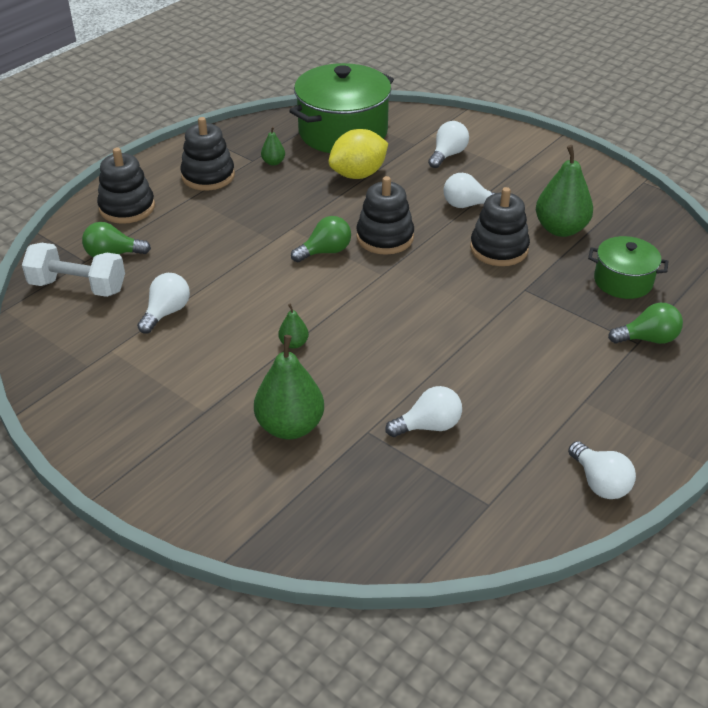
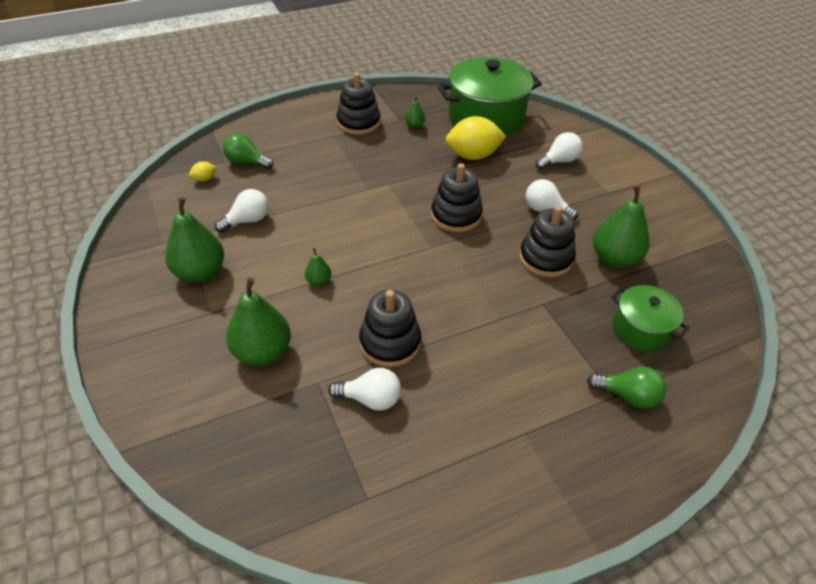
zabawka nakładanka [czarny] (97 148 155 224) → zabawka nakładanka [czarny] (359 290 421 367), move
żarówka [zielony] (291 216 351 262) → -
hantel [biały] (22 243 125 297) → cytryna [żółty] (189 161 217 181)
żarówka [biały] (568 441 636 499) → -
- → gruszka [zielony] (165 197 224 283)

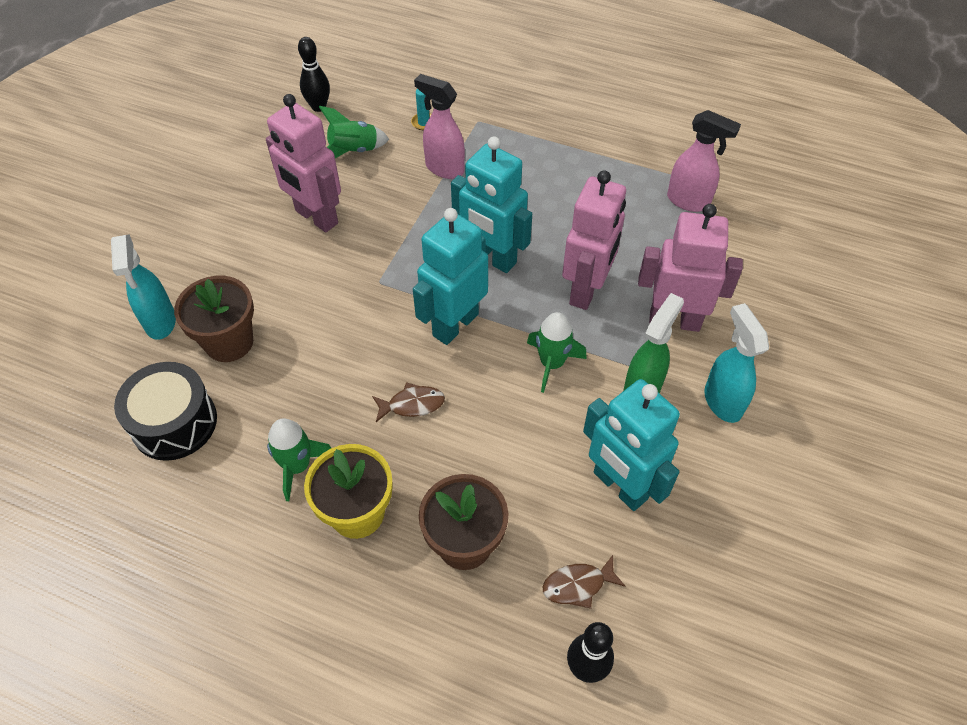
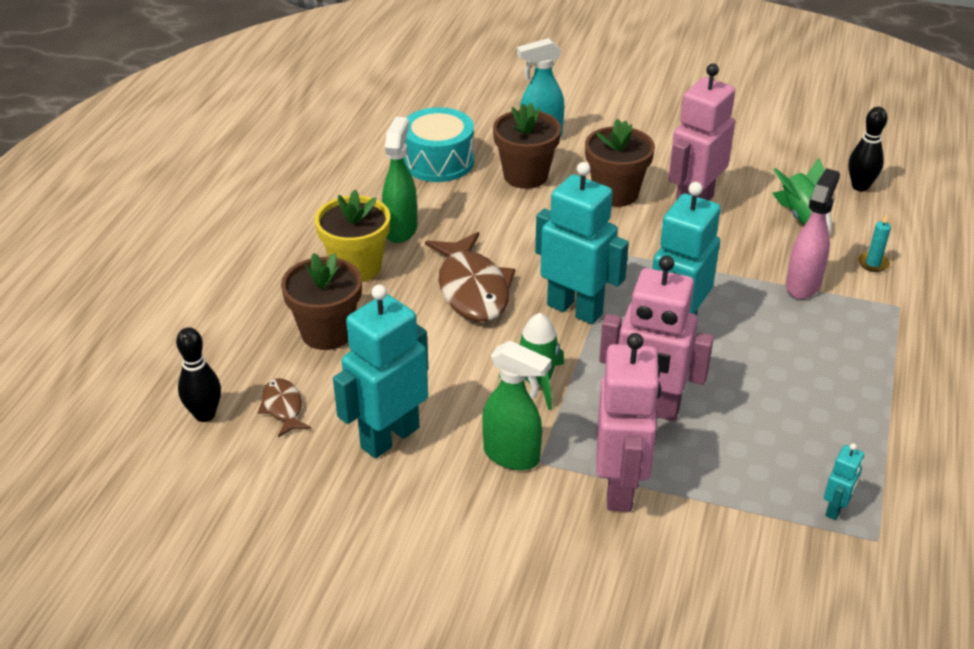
spryskiwacz [różowy] (667 110 741 212) → robot [turkusowy] (824 443 864 520)
spryskiwacz [turkusowy] (704 303 769 423) → -
bęben [czarny] (114 362 217 461) → bęben [turkusowy] (404 107 474 182)
ryba [brązowy] (372 382 445 422) → ryba [brązowy] (425 232 515 322), x1.97
rakieta [zielony] (267 418 331 501) → spryskiwacz [zielony] (382 117 417 243)
- → doniczka [brązowy] (585 119 655 207)

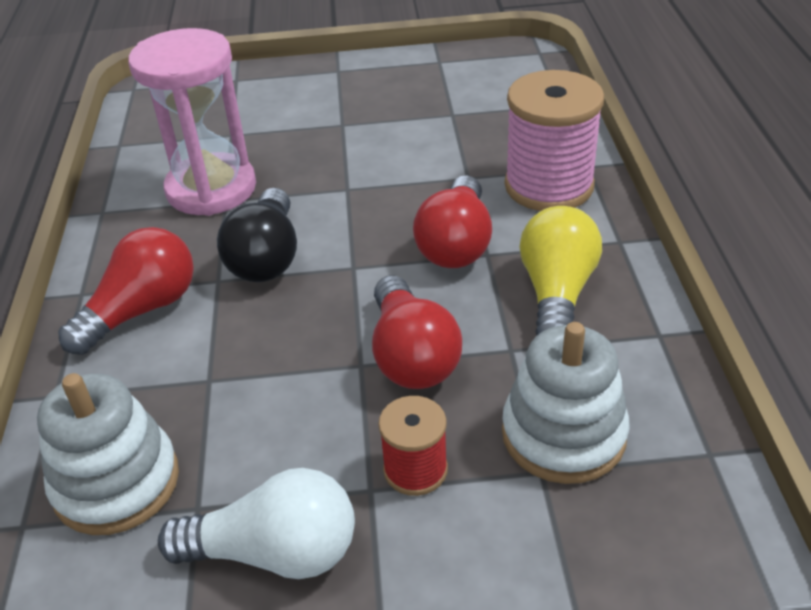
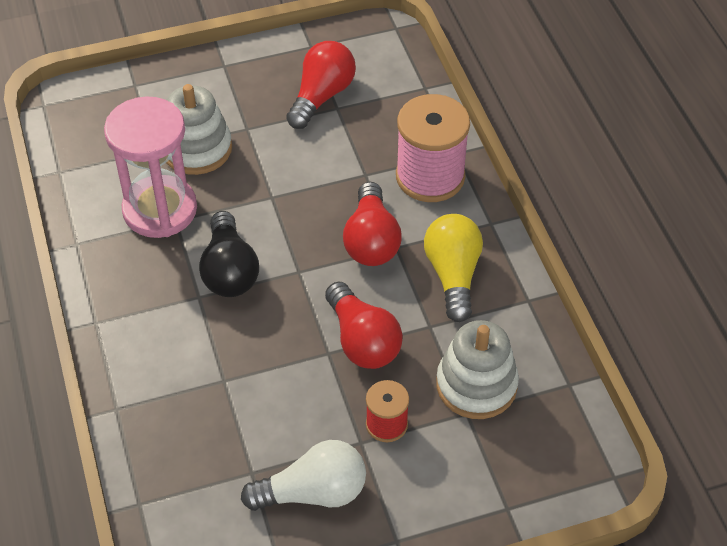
żarówka [czerwony] (58 227 194 355) → żarówka [czerwony] (286 41 356 129), move
zabawka nakładanka [biały] (37 373 179 535) → zabawka nakładanka [biały] (166 84 232 175), move

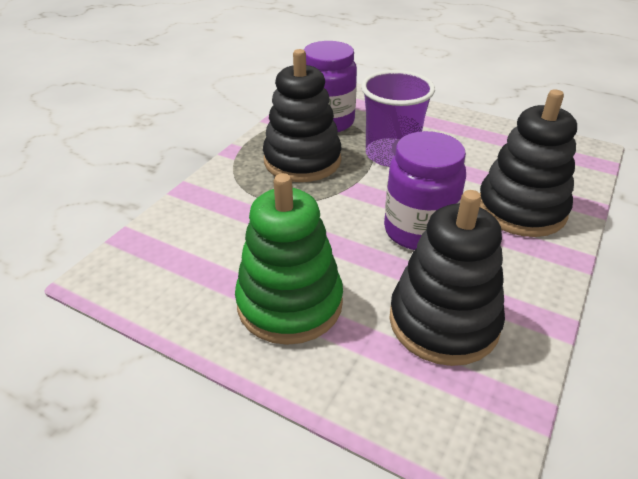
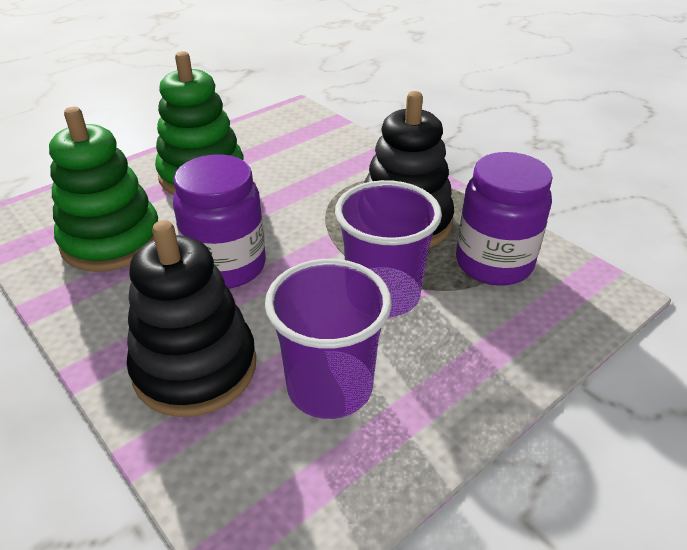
zabawka nakładanka [czarny] (389 190 505 366) → zabawka nakładanka [zielony] (49 107 158 272)
- → szklanka [fioletowy] (265 259 392 419)

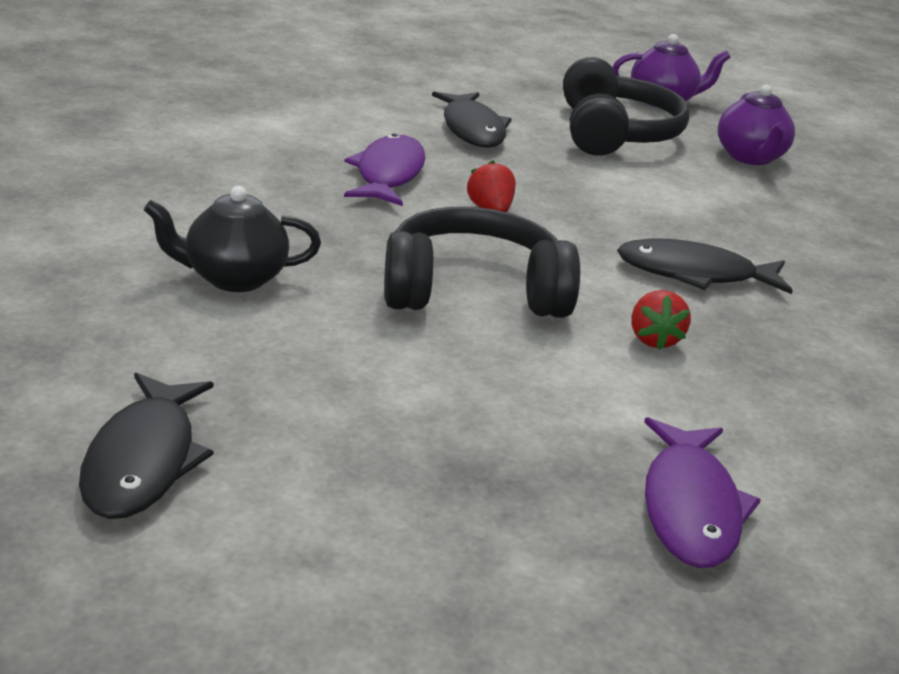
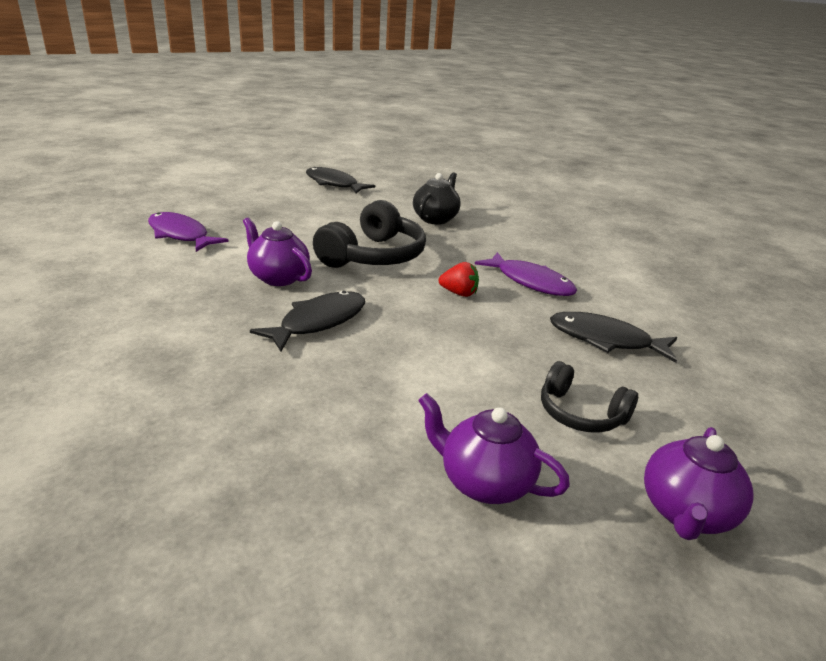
słuchawki [czarny] (563 57 689 156) → słuchawki [czarny] (541 361 638 433), x0.58
truskawka [czerwony] (631 290 691 350) → imbryk [fioletowy] (243 217 312 286)

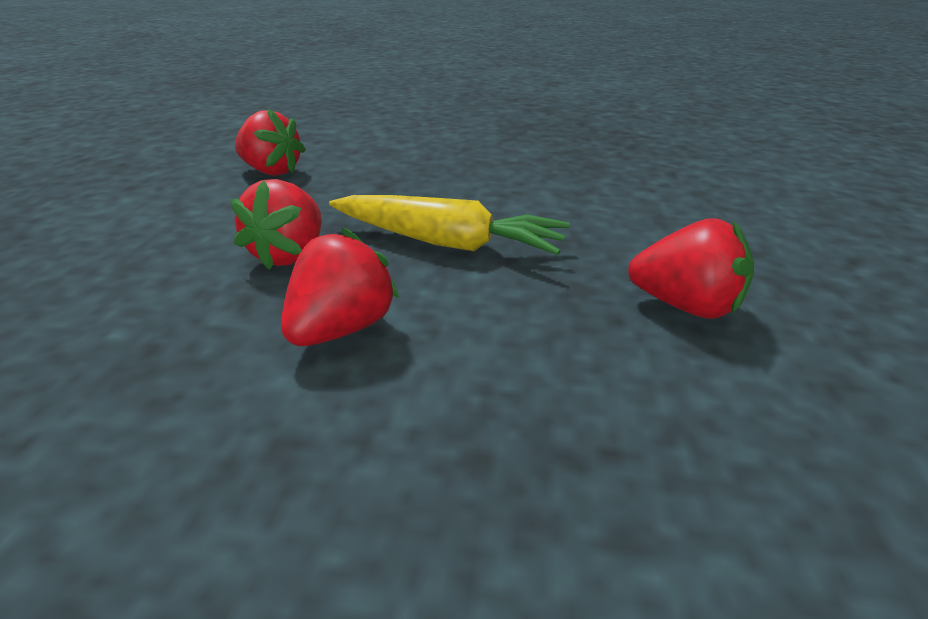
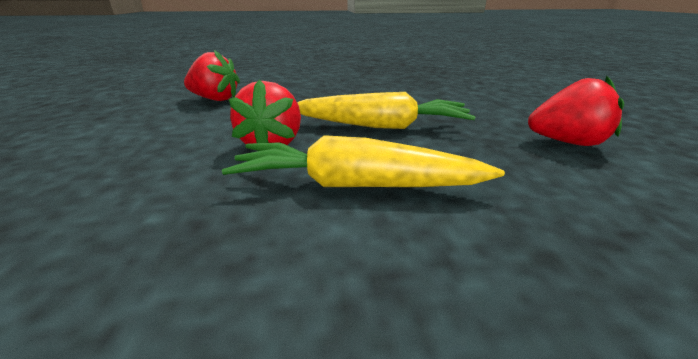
truskawka [czerwony] (281 228 400 346) → marchewka [żółty] (222 135 505 187)

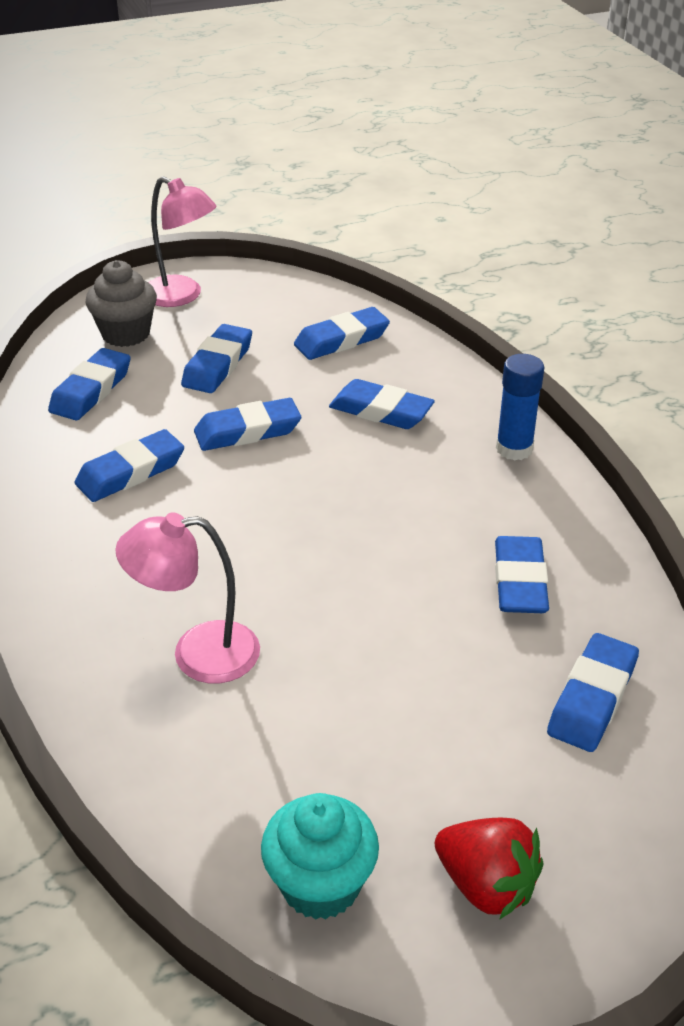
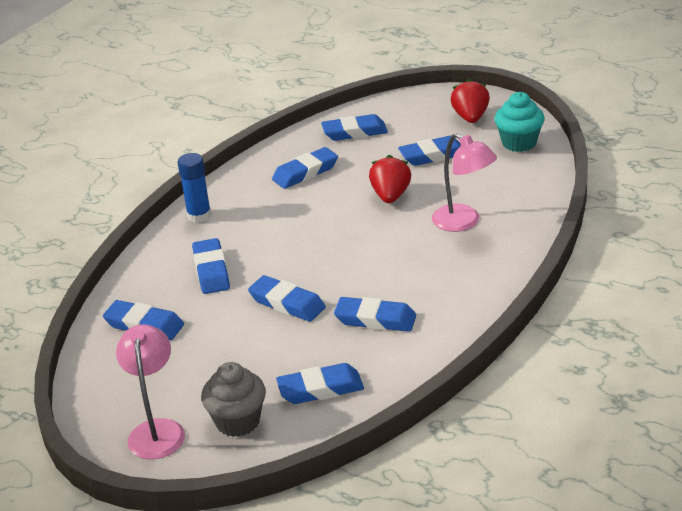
gumka do mazania [niebieski] (181 324 252 393) → gumka do mazania [niebieski] (398 136 461 166), move
- → truskawka [czerwony] (369 155 411 203)

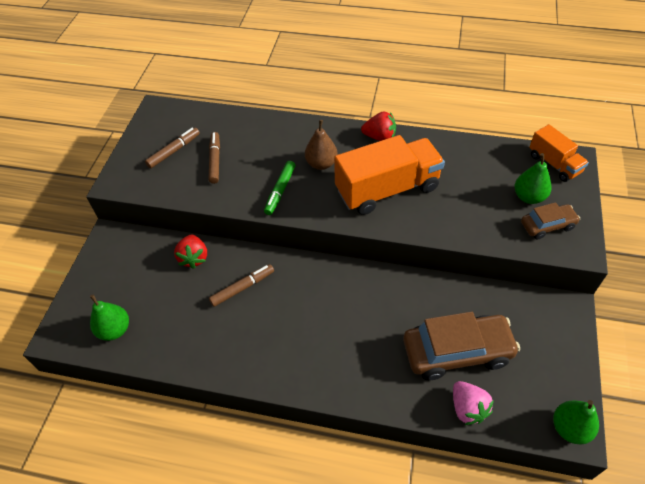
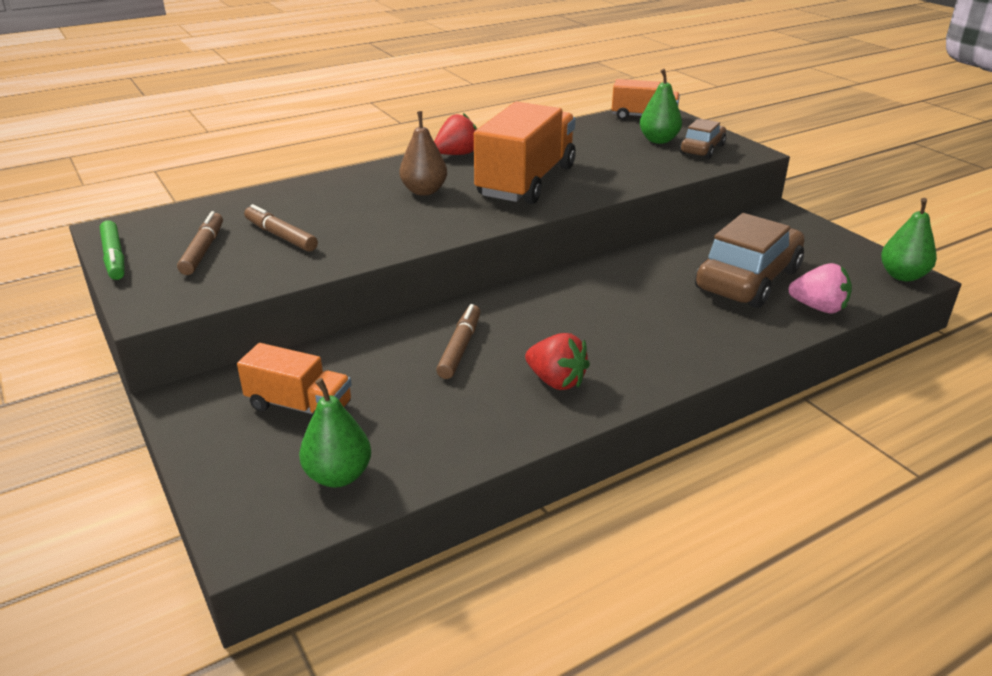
flamaster [zielony] (264 161 296 215) → flamaster [zielony] (100 220 125 280), move
truskawka [czerwony] (174 235 207 269) → truskawka [czerwony] (525 333 590 390), move
- → ciężarówka [pomarańczowy] (237 343 352 417)

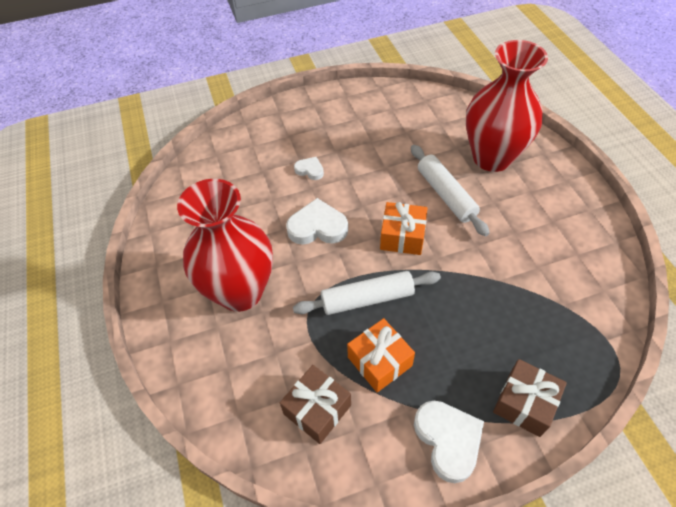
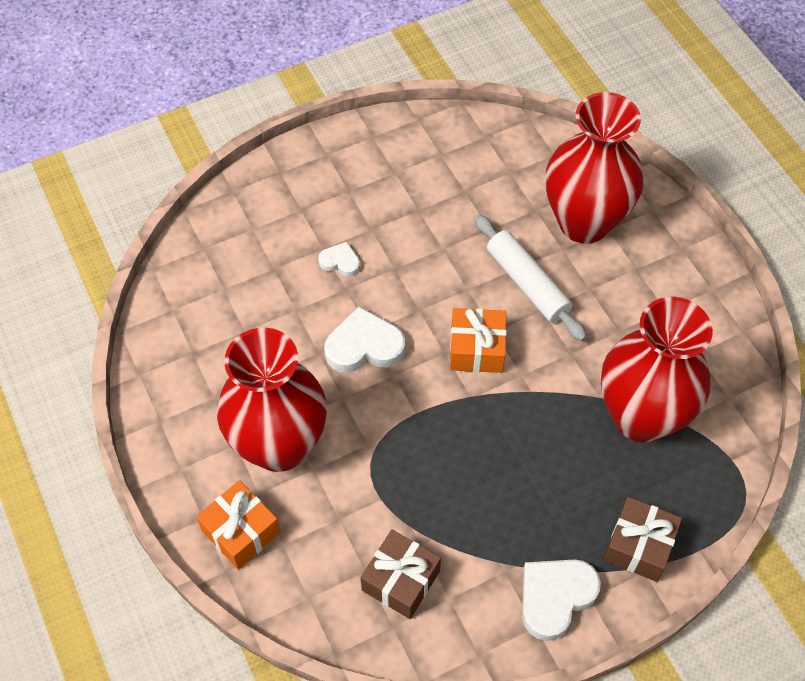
wałek do ciasta [biały] (293 271 441 315) → -
prezent [pomarańczowy] (347 318 415 393) → prezent [pomarańczowy] (196 480 281 570), move
serce [biały] (414 401 484 483) → serce [biały] (522 559 601 641), 105 degrees counterclockwise
- → wazon [czerwony] (601 297 713 442)

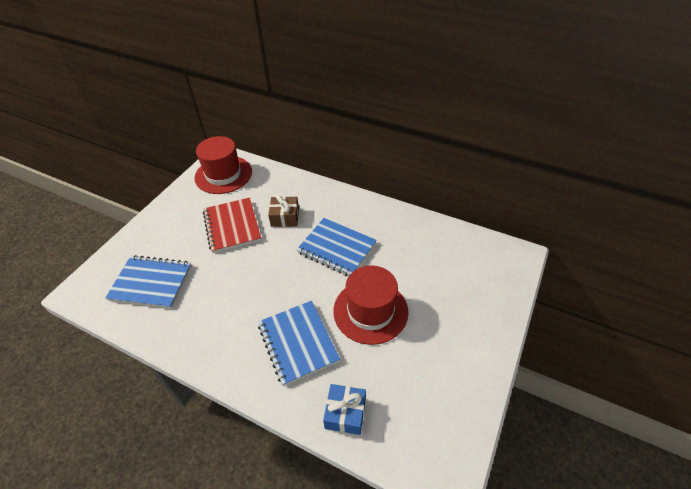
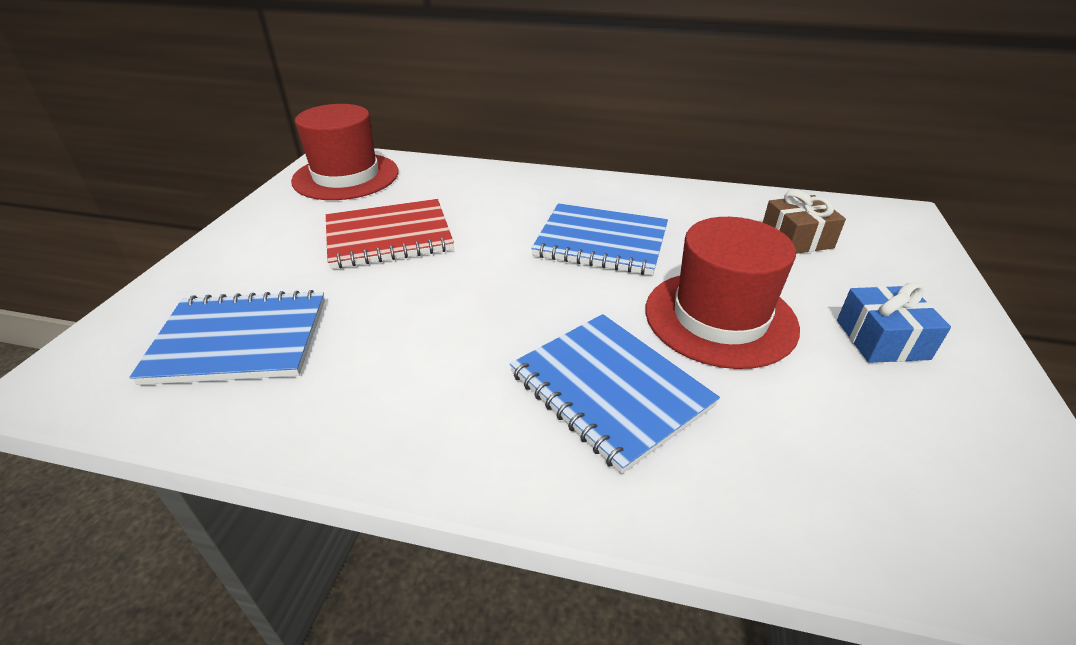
prezent [brązowy] (268 195 299 227) → prezent [brązowy] (763 190 846 254), move
zeszyt [czerwony] (203 198 261 253) → zeszyt [czerwony] (326 199 454 269), 75 degrees counterclockwise
prezent [niebieski] (323 384 366 435) → prezent [niebieski] (837 283 951 363), move

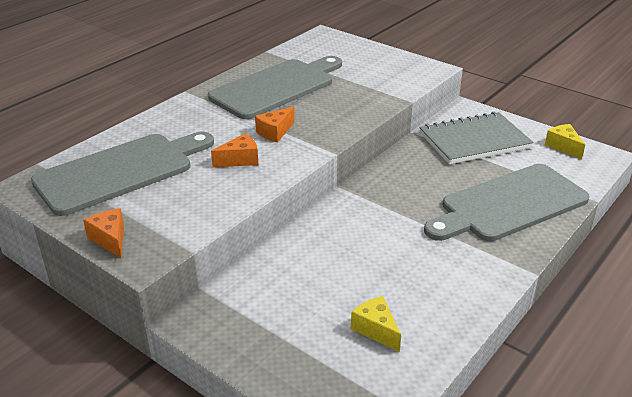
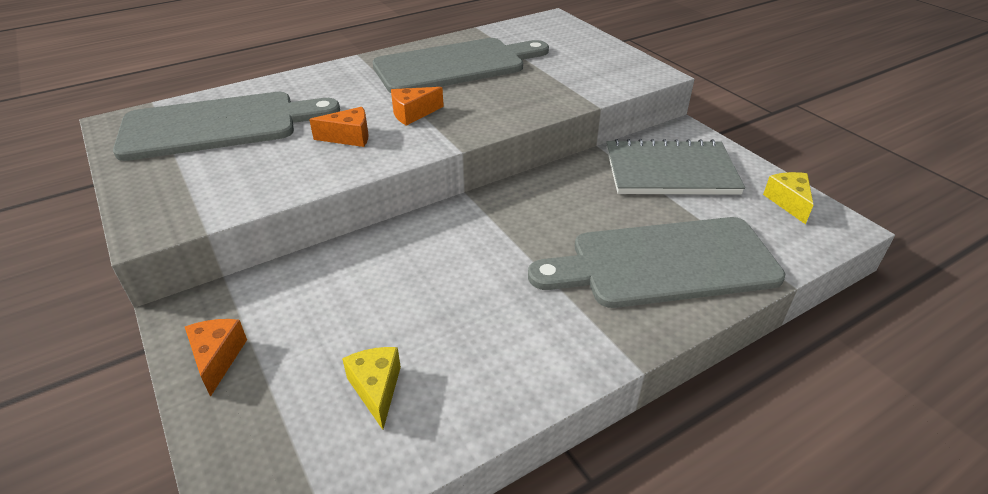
ser [pomarańczowy] (83 208 124 258) → ser [pomarańczowy] (185 319 247 397), move

